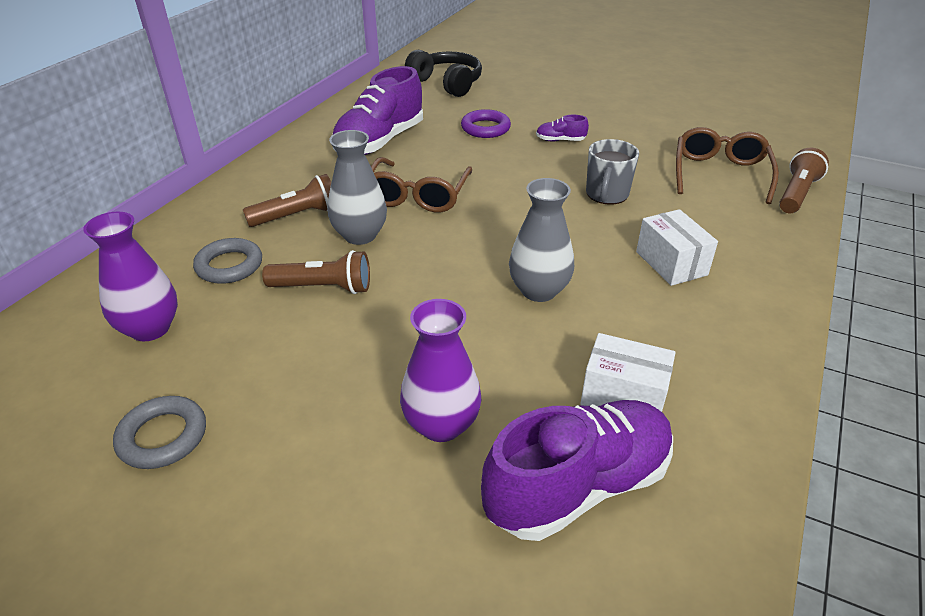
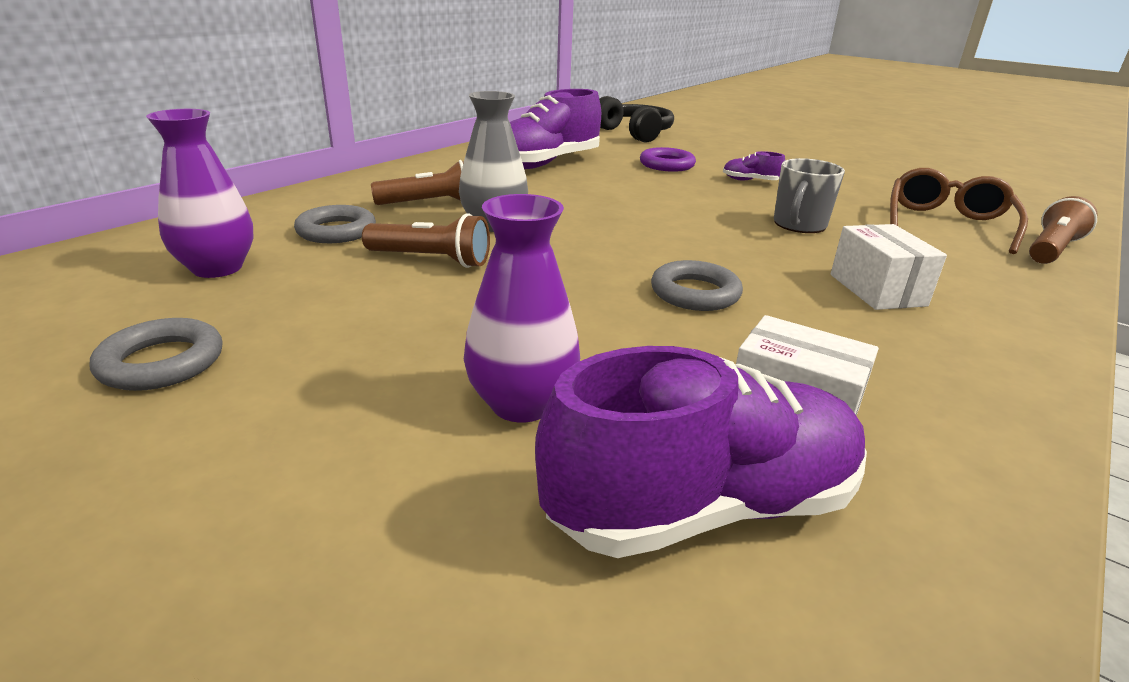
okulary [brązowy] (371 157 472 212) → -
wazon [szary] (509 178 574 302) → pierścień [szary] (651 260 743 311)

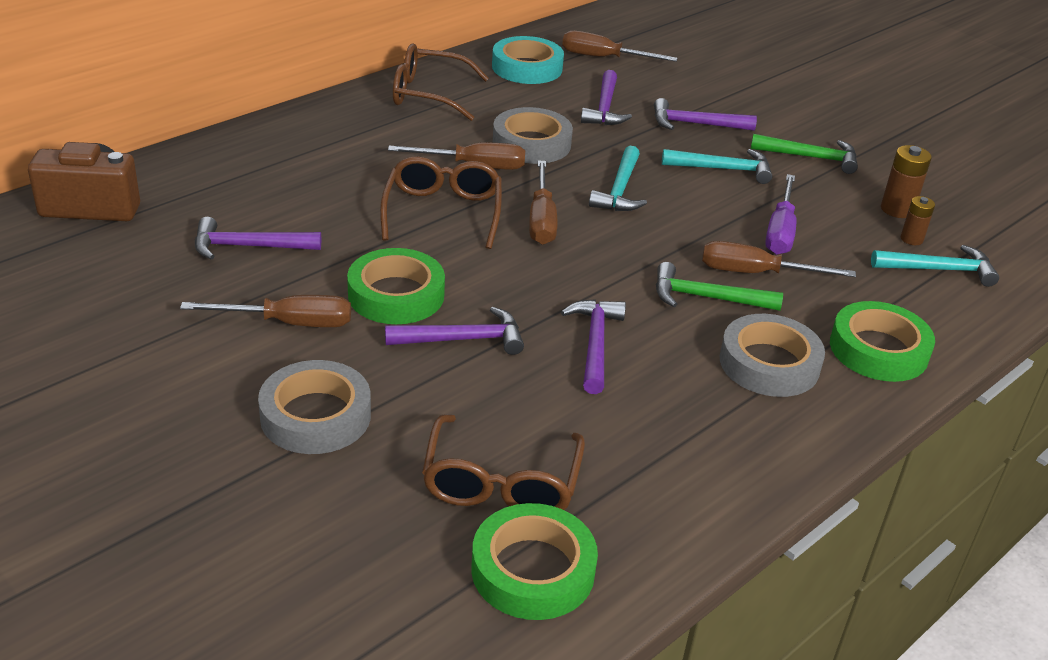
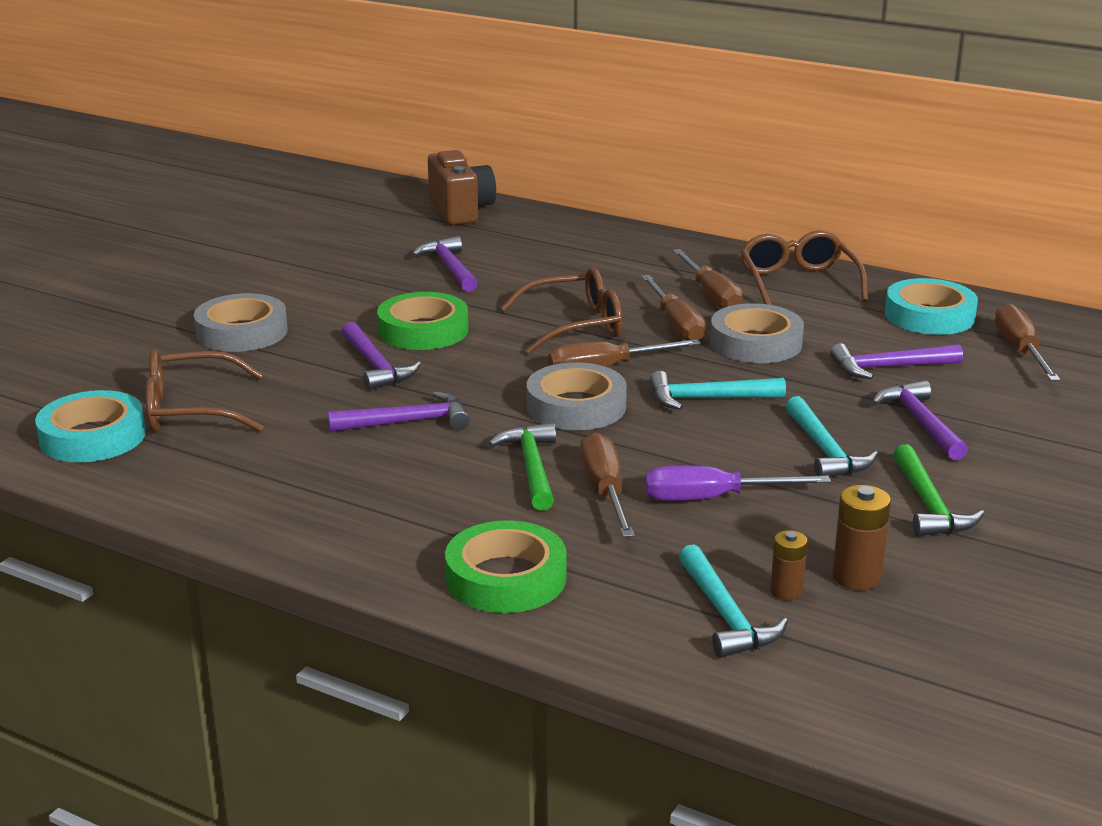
śrubokręt [brązowy] (180 295 351 327) → śrubokręt [brązowy] (672 249 743 308), move
taśma klejąca [szary] (720 314 825 397) → taśma klejąca [szary] (527 362 627 430), move
taśma klejąca [zielony] (471 503 598 620) → taśma klejąca [turkusowy] (35 390 146 462)

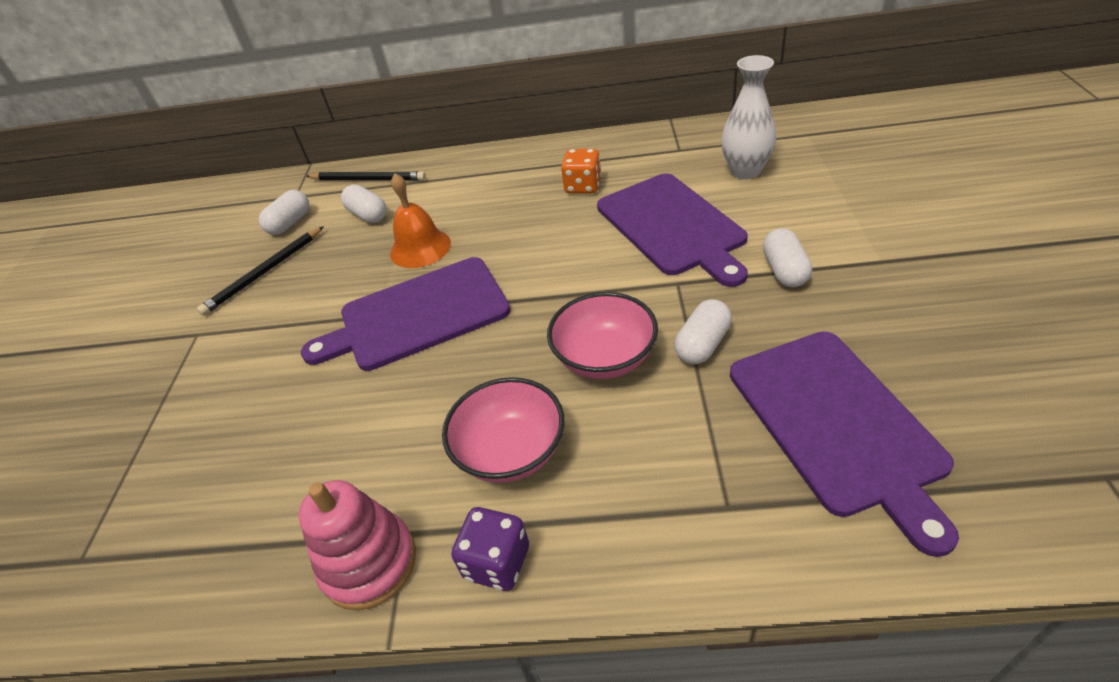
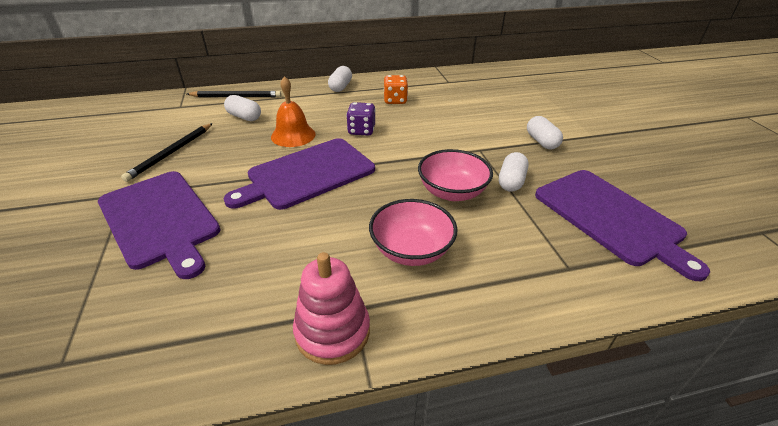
wazon [biały] (722 55 776 179) → -
deska do krojenia [fioletowy] (597 174 748 287) → deska do krojenia [fioletowy] (98 171 221 279), move
kapsułka [biały] (259 190 309 235) → kapsułka [biały] (328 66 352 92), move
kostka do gry [fioletowy] (451 507 529 591) → kostka do gry [fioletowy] (346 102 376 136), move

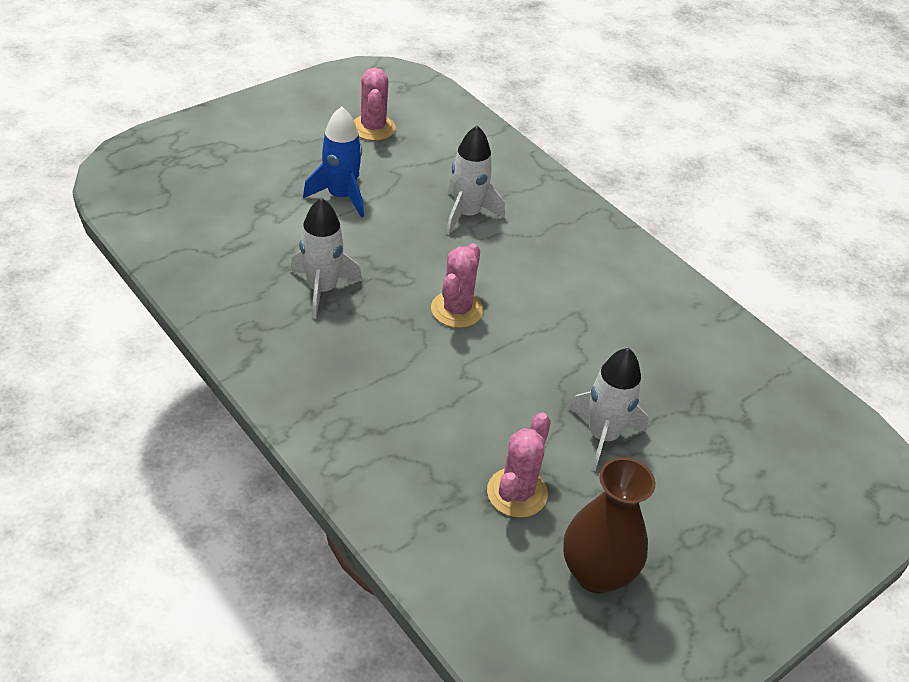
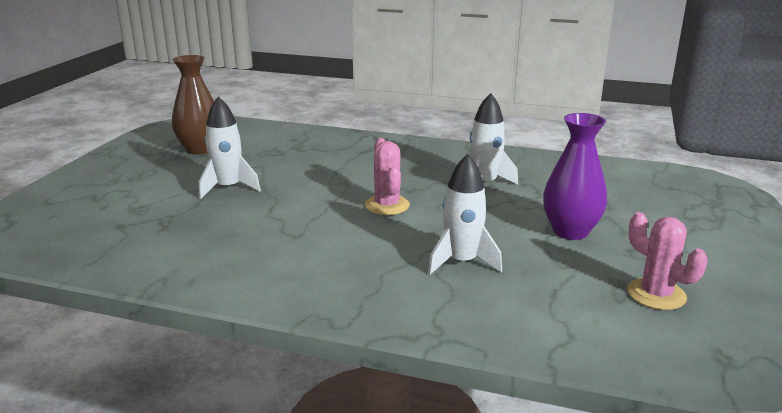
rakieta [niebieski] (303 106 364 218) → wazon [fioletowy] (543 113 607 240)
kaktus [różowy] (487 413 551 518) → -

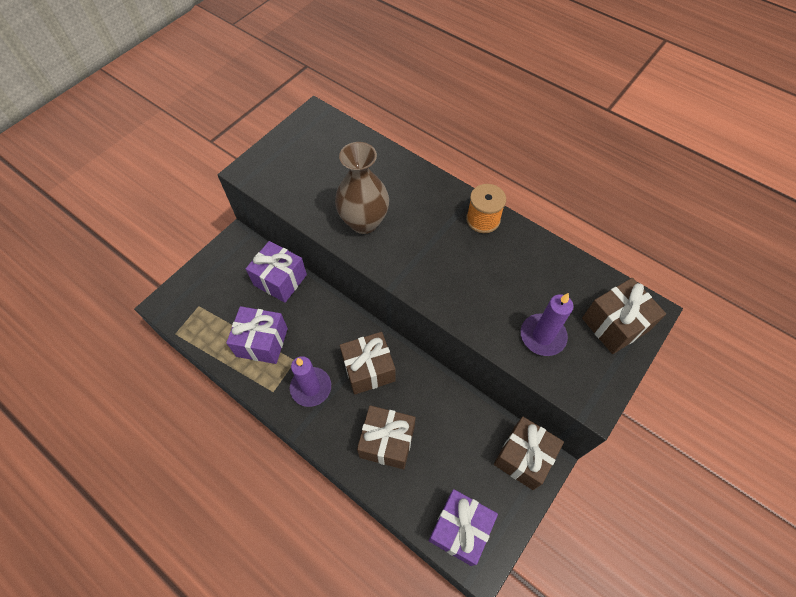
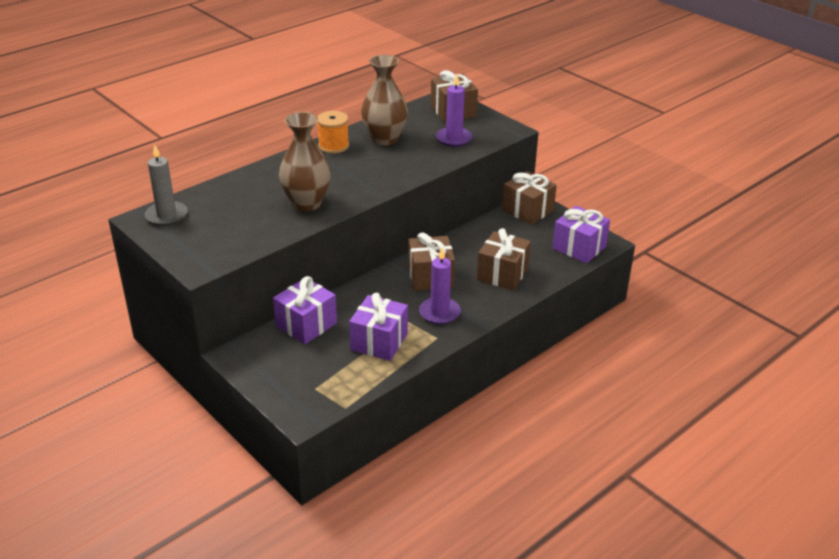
- → wazon [brązowy] (361 55 408 145)
- → świeca [szary] (145 145 188 226)

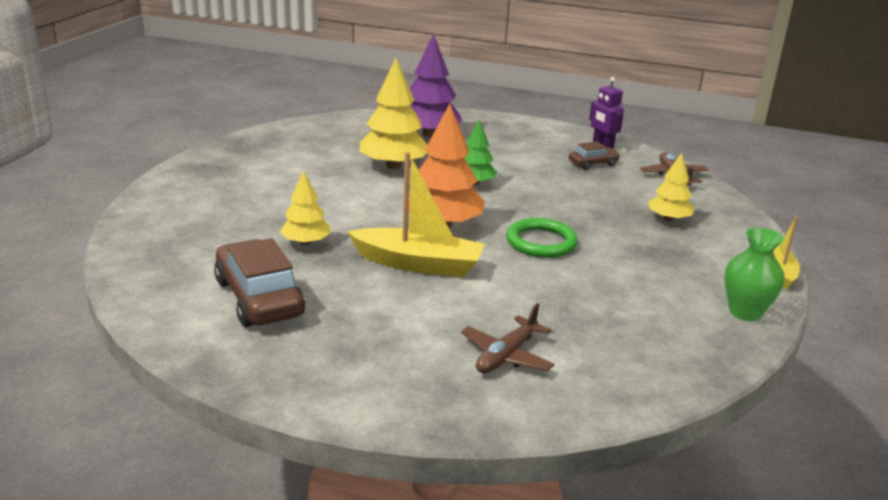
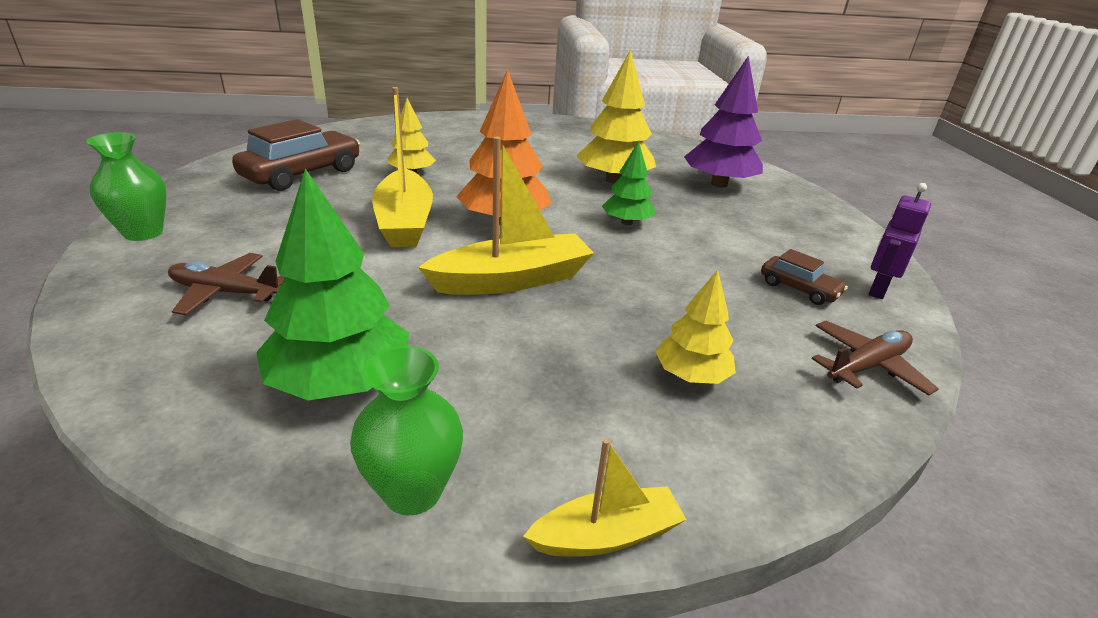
pierścień [zielony] (506 218 578 258) → łódka [żółty] (418 137 594 295)
- → wazon [zielony] (86 132 167 241)
- → drzewko [zielony] (256 169 409 400)

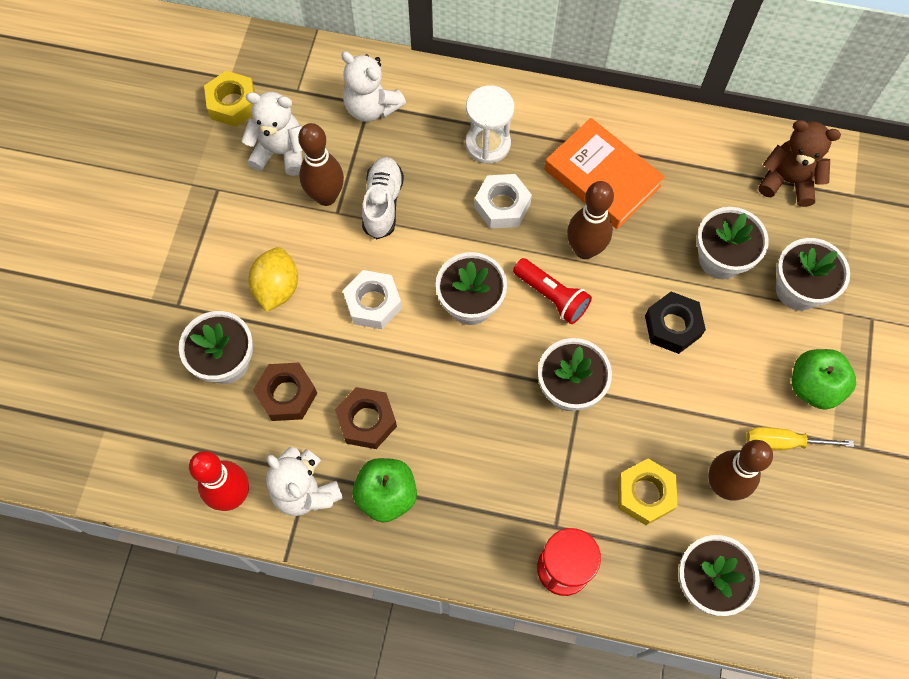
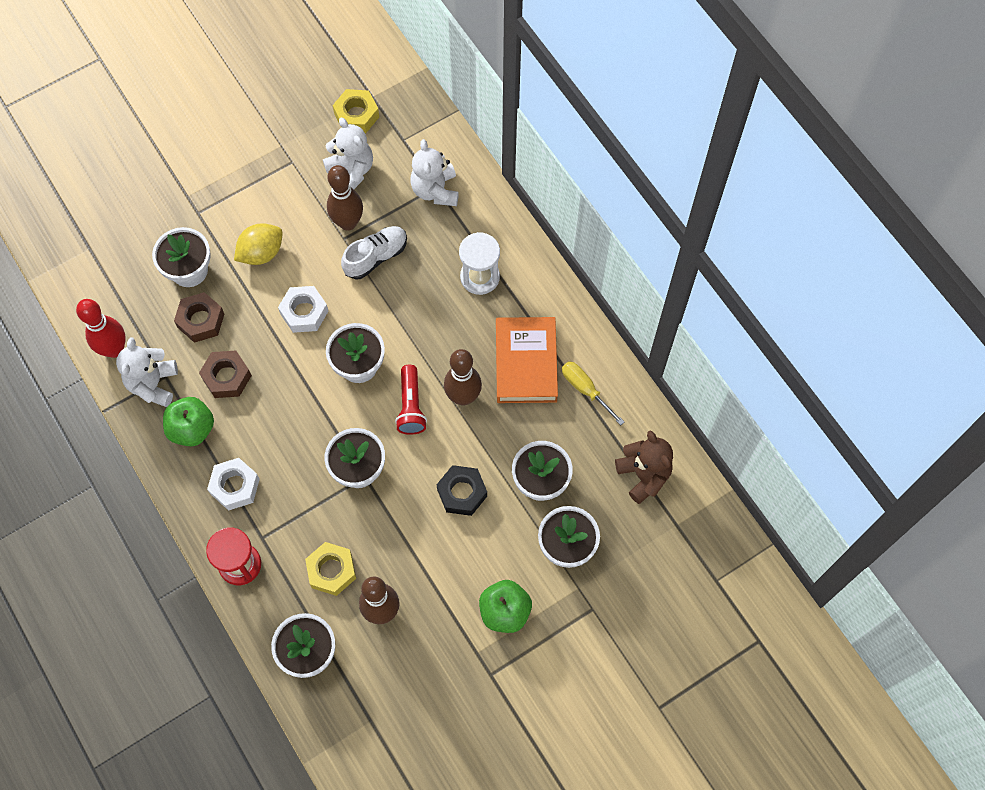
nakrętka [biały] (474 174 532 229) → nakrętka [biały] (207 458 260 511), move
śrubokręt [żółty] (746 427 854 450) → śrubokręt [żółty] (562 361 624 426), move

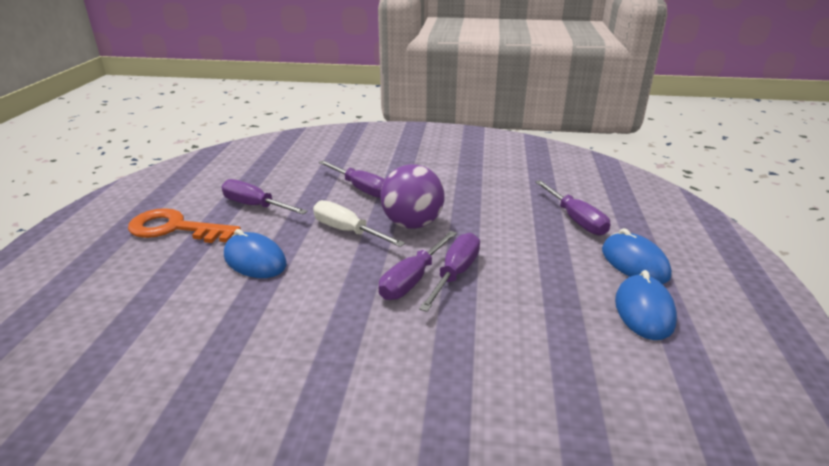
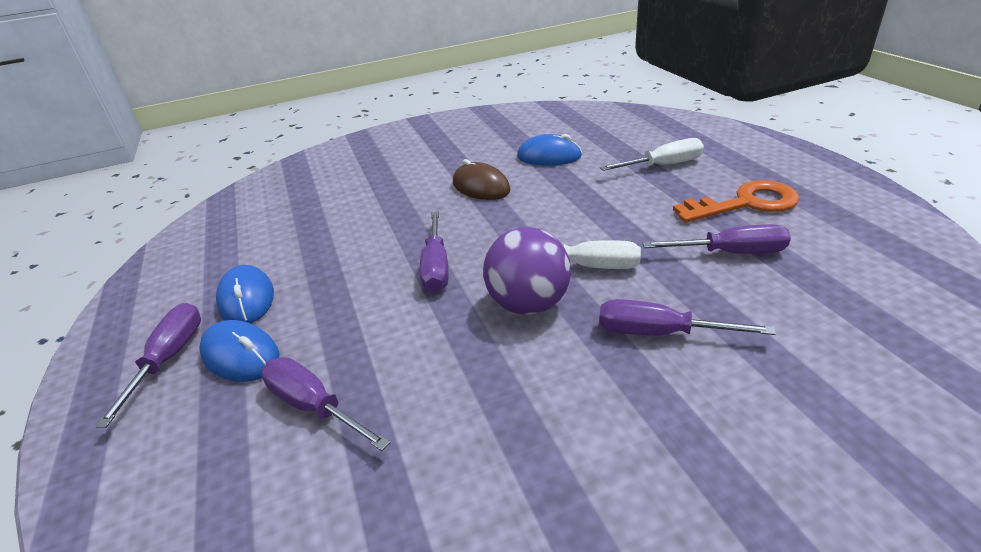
myszka [niebieski] (224 229 287 278) → myszka [niebieski] (517 134 582 166), move
śrubokręt [fioletowy] (378 231 457 300) → śrubokręt [fioletowy] (95 303 201 428), move
- → śrubokręt [biały] (600 138 704 171)
- → myszka [brązowy] (453 159 511 200)

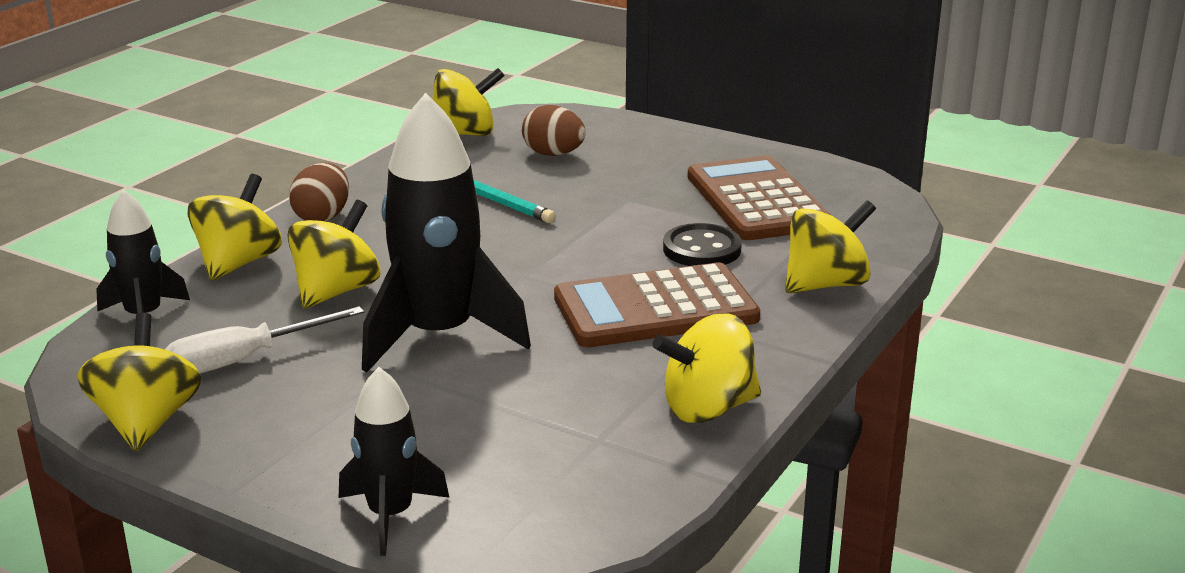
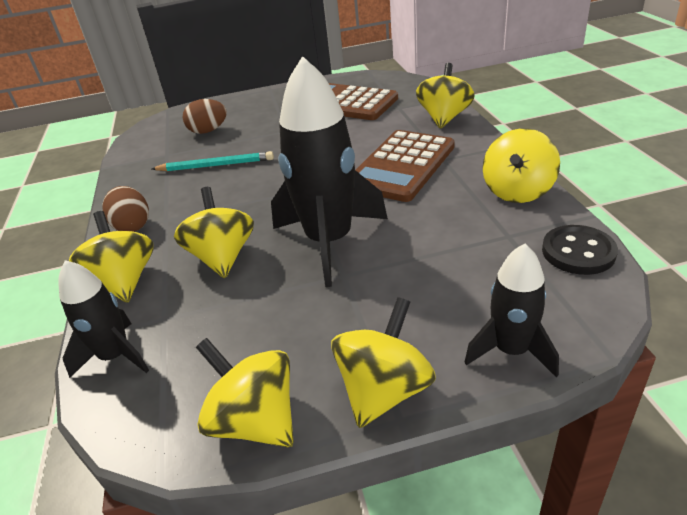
bączek [żółty] (432 68 505 136) → bączek [żółty] (331 297 436 428), move
guzik [czarny] (663 223 742 266) → guzik [czarny] (542 225 618 275), move
śrubokręt [biały] (165 306 364 374) → -

